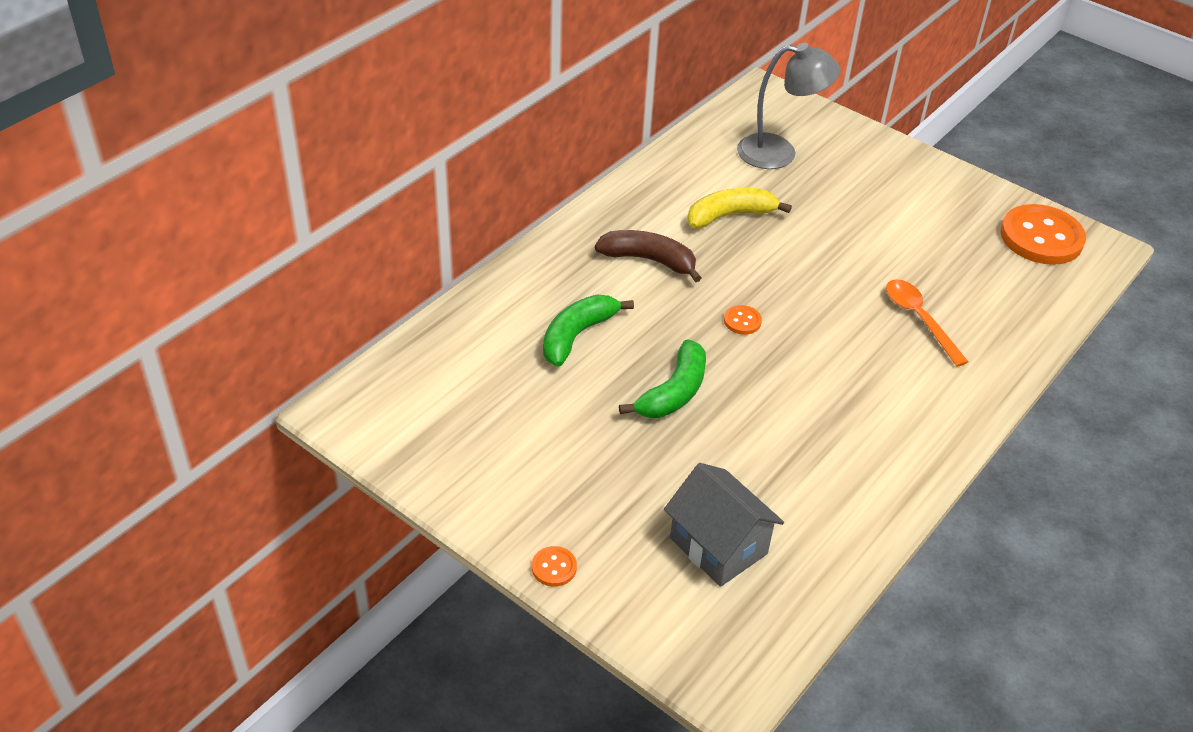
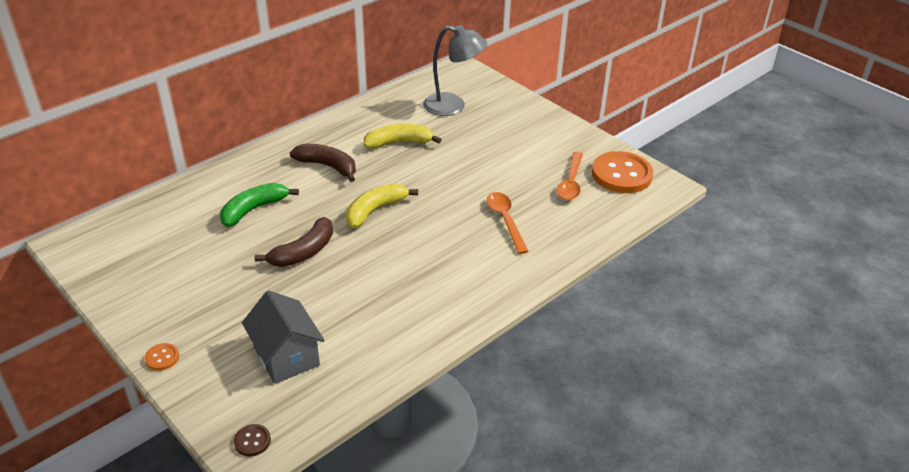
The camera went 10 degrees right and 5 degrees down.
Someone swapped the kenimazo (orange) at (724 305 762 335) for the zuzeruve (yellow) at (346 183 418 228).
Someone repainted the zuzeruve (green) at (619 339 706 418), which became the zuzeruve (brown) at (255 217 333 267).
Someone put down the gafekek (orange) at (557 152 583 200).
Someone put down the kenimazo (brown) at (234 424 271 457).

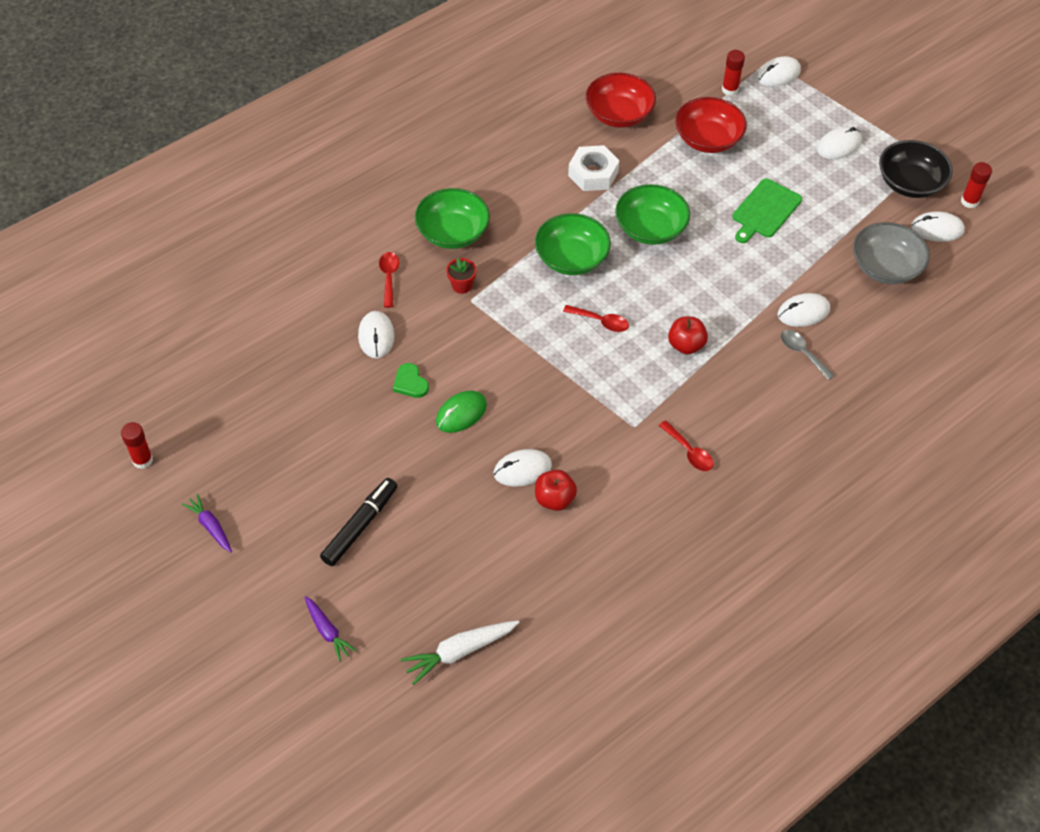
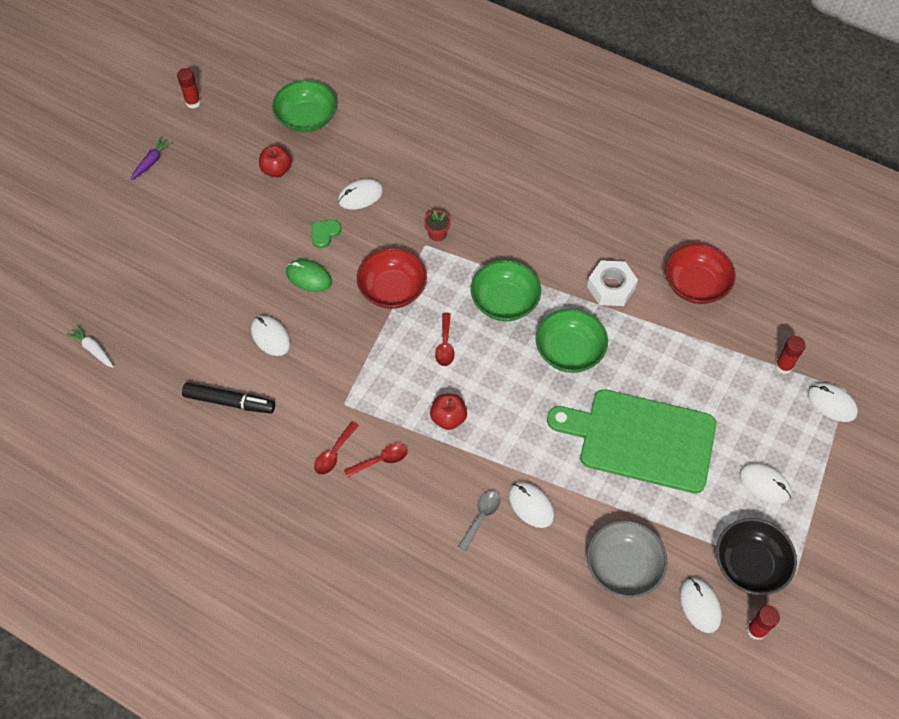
The camera went 70 degrees right and 5 degrees up.
Someone carried the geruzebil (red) from (675 97 747 153) to (357 248 427 309).
Someone scaled the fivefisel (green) at (733 178 802 243) by 1.85.
Someone carried the geruzebil (green) from (415 188 490 249) to (272 80 337 133).
Someone carried the gafekek (red) from (379 252 399 308) to (344 443 408 477).
Someone carried the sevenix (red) from (535 470 577 511) to (259 145 292 177).
Someone carried the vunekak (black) from (320 478 397 566) to (182 382 275 413).
Someone took away the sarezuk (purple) at (305 596 356 662).
Someone scaled the sarezuk (white) at (400 620 520 685) by 0.66.

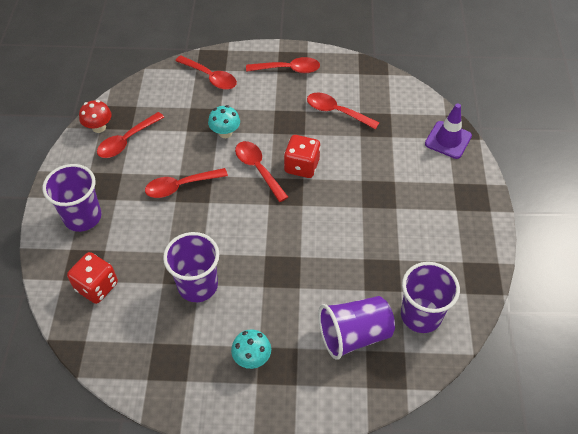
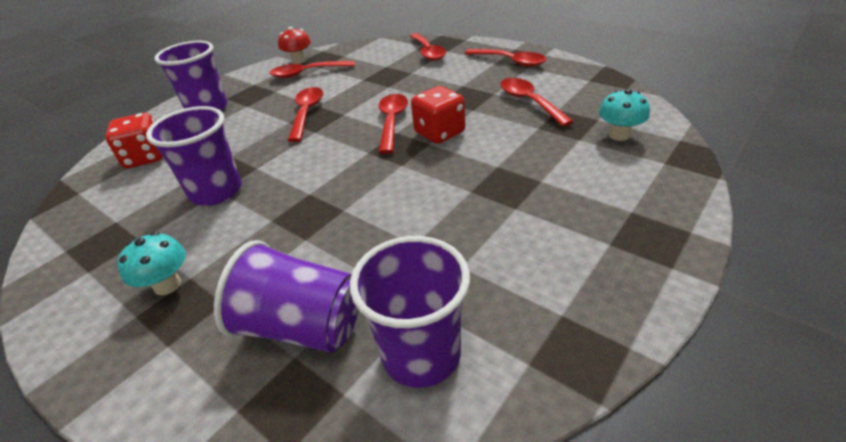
The camera went 40 degrees right and 15 degrees down.
Someone took away the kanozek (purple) at (425 103 472 159).
Someone carried the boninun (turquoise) from (208 105 240 138) to (599 89 650 141).
Someone rotated the gafekek (red) at (145 168 228 198) by 75 degrees clockwise.

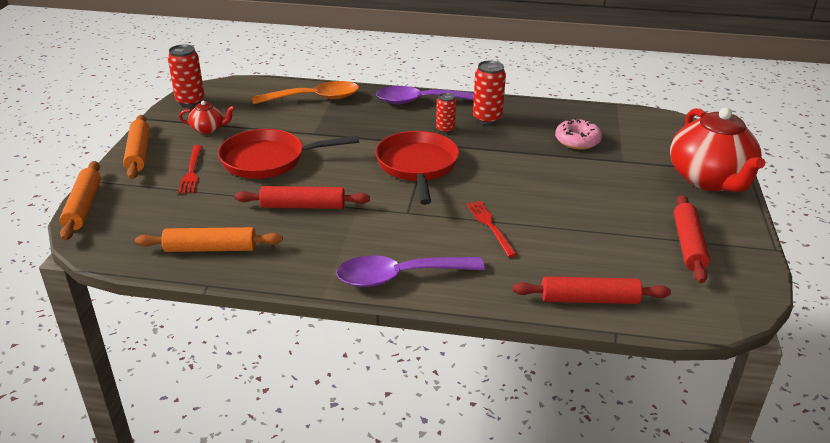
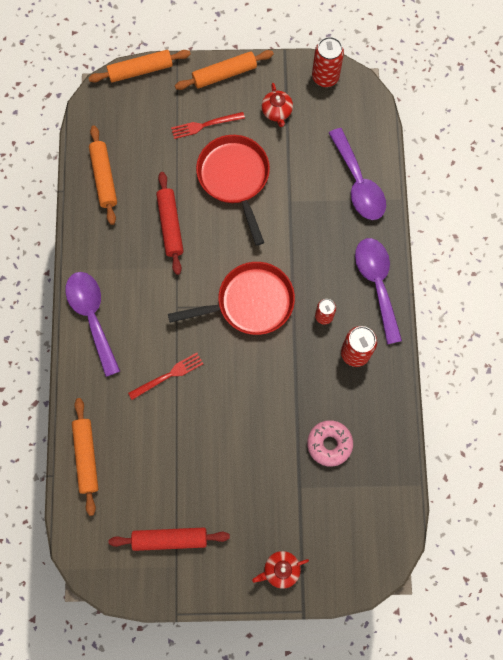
The camera went 80 degrees right and 40 degrees up.
Someone repainted the gafekek (orange) at (252 81 359 105), which became the gafekek (purple) at (329 128 386 220).
Someone scaled the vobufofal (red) at (670 108 766 192) by 0.44.
Someone repainted the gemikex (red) at (512 276 671 304), which became the gemikex (orange) at (72 398 98 516).

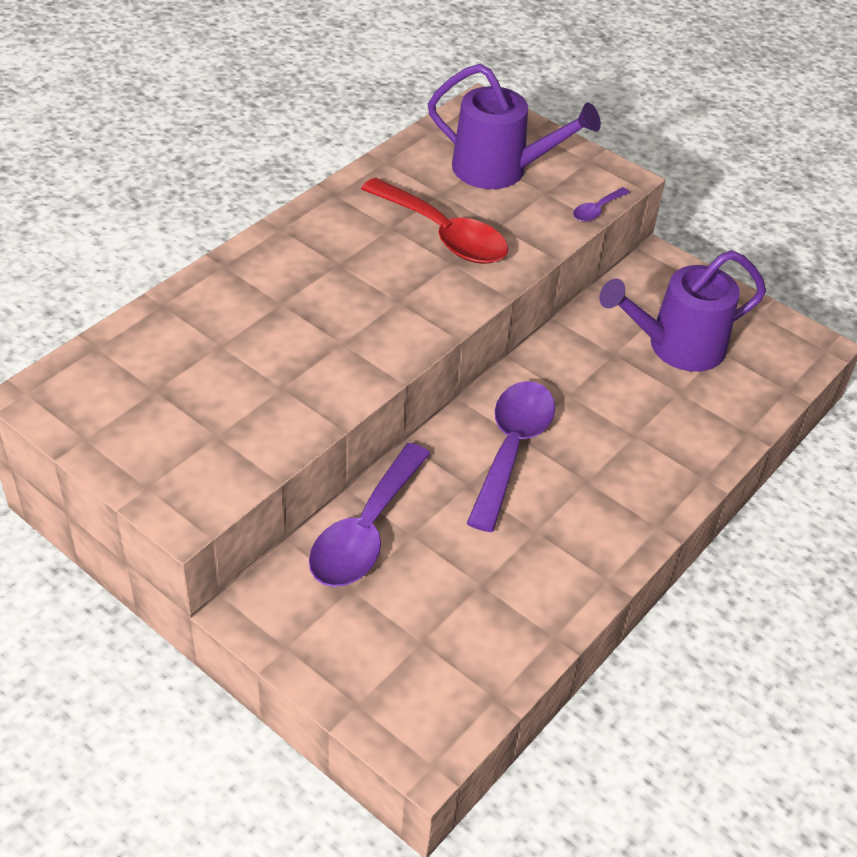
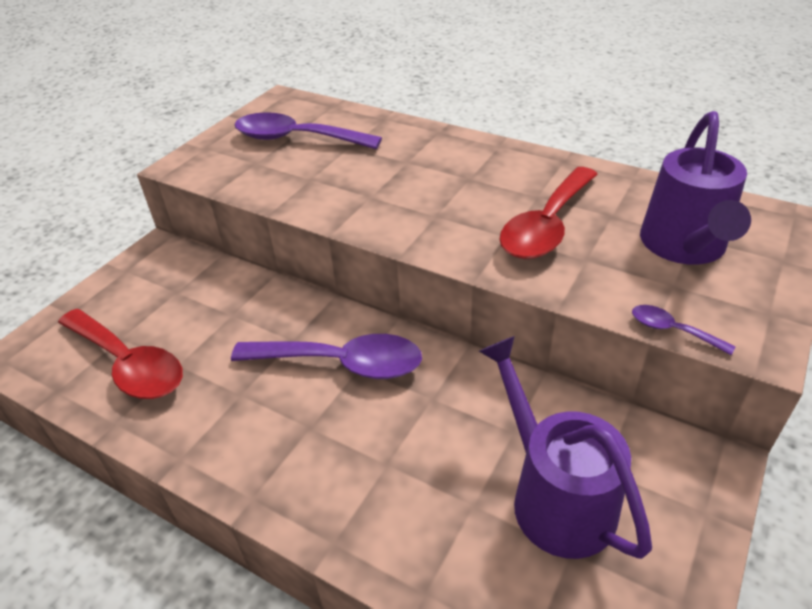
The camera went 85 degrees right and 5 degrees down.
Someone carried the gafekek (purple) from (309 443 430 587) to (234 112 382 149).
Someone put down the gafekek (red) at (58 309 183 399).

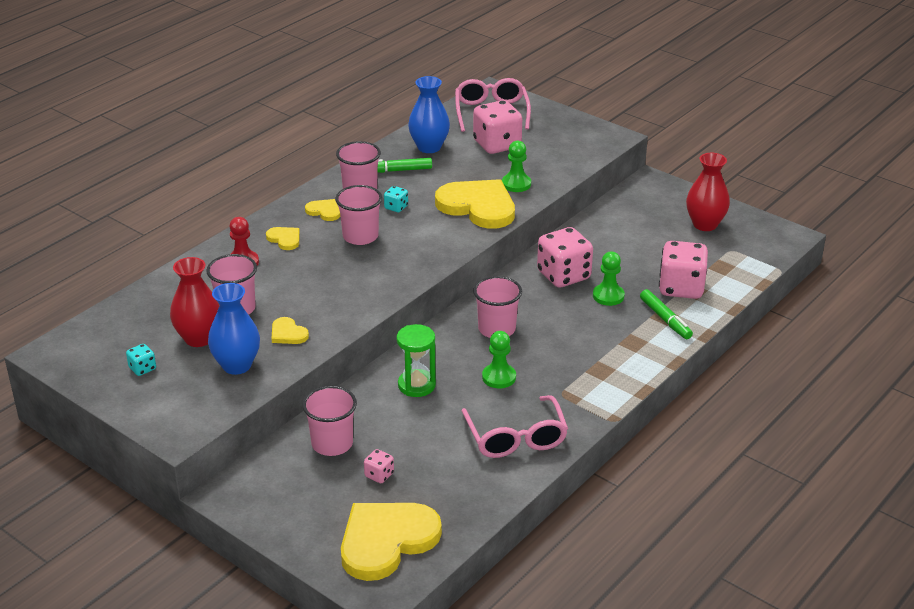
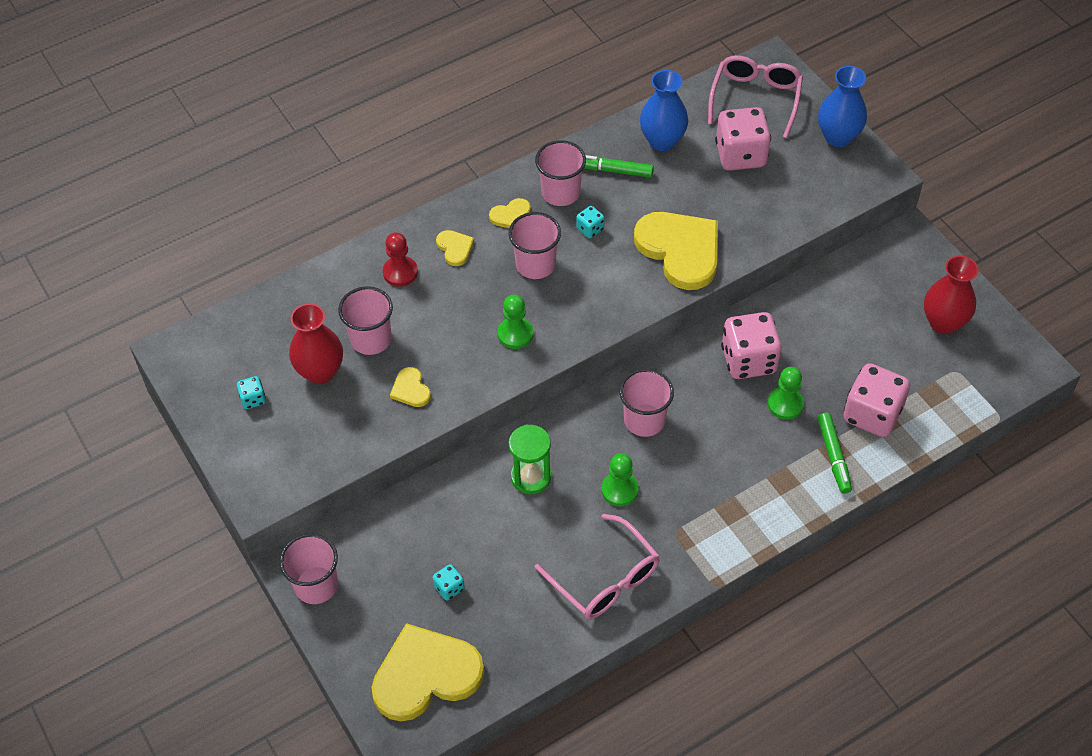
The camera went 20 degrees right and 20 degrees up.
Someone carried the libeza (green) from (502 141 531 192) to (498 295 533 349).
Someone rotated the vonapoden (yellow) at (305 199 340 221) by 105 degrees clockwise.
Someone carried the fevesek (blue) from (208 283 260 375) to (818 66 867 147).
Someone carried the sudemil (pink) from (302 386 357 456) to (279 534 338 604).
Someone rotated the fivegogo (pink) at (462 395 568 458) by 45 degrees counterclockwise.
Someone repainted the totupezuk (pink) at (364 449 394 483), which became the totupezuk (turquoise) at (433 564 465 601).

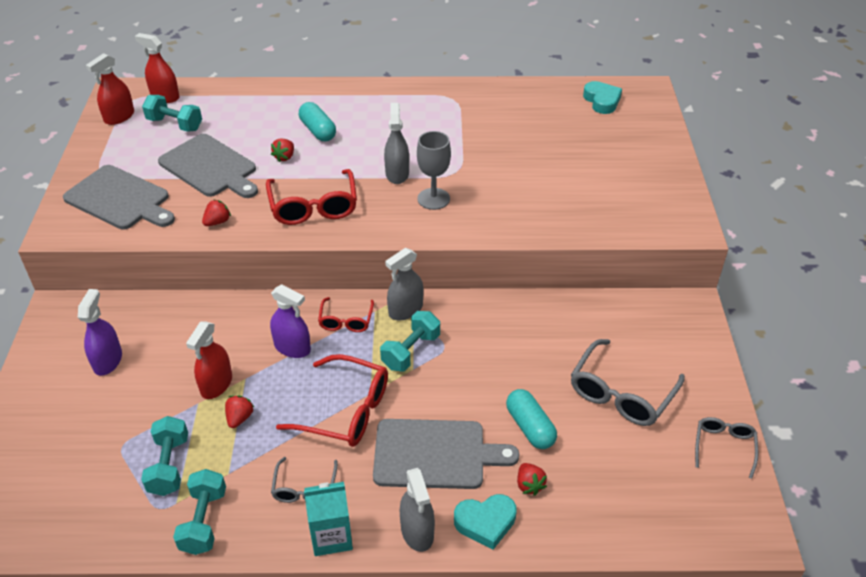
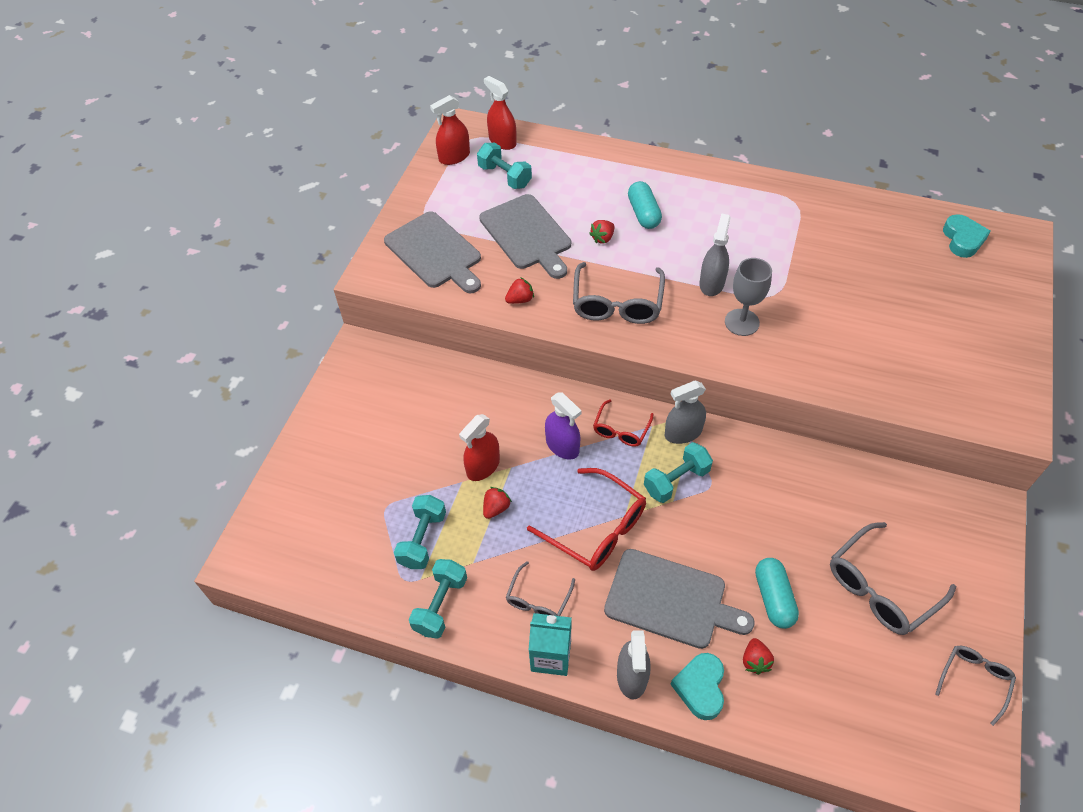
The camera went 20 degrees right and 10 degrees up.
Someone repainted the fivegogo (red) at (266 169 357 225), which became the fivegogo (grey) at (573 262 665 324).
Someone took away the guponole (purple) at (78 289 122 376).
Someone rotated the vonapoden (turquoise) at (454 494 517 550) by 90 degrees clockwise.

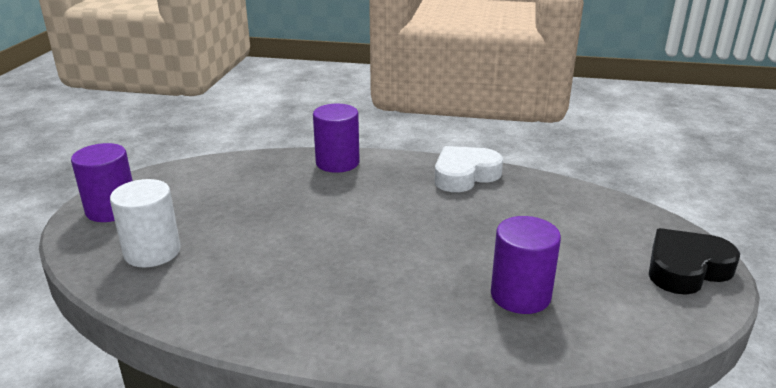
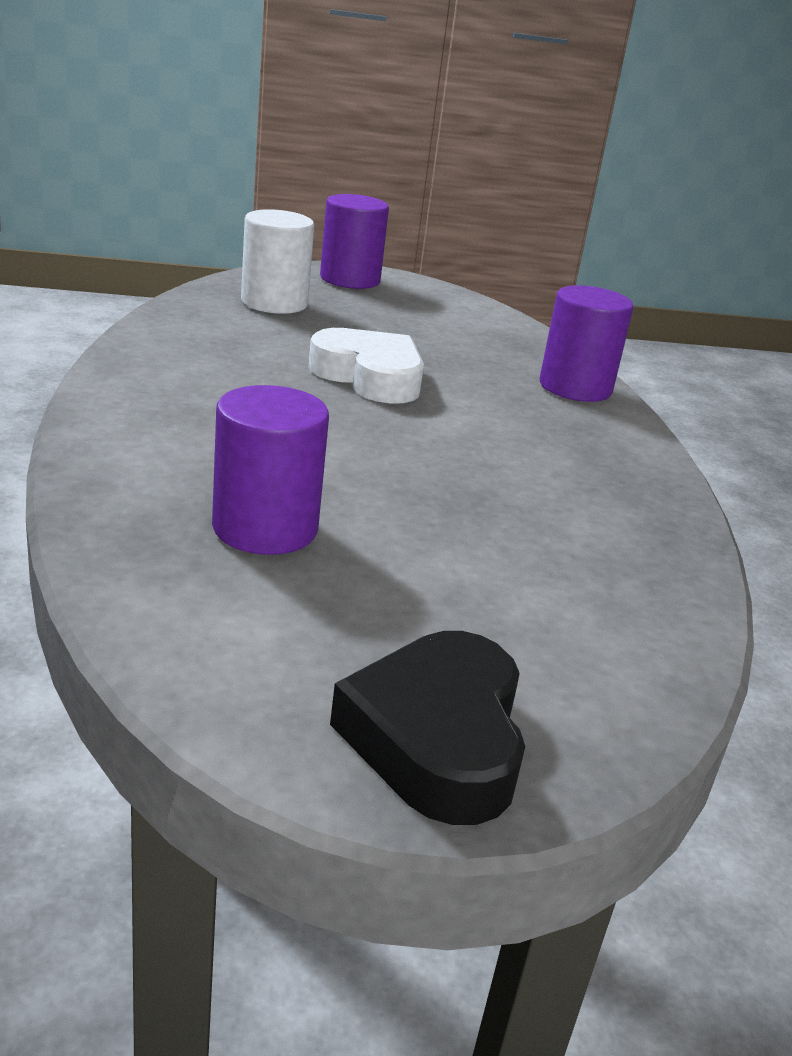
The camera went 70 degrees right and 0 degrees up.
Someone carried the vonapoden (white) from (435 146 503 192) to (308 328 424 403).
Someone rotated the vonapoden (black) at (649 228 740 295) by 135 degrees counterclockwise.

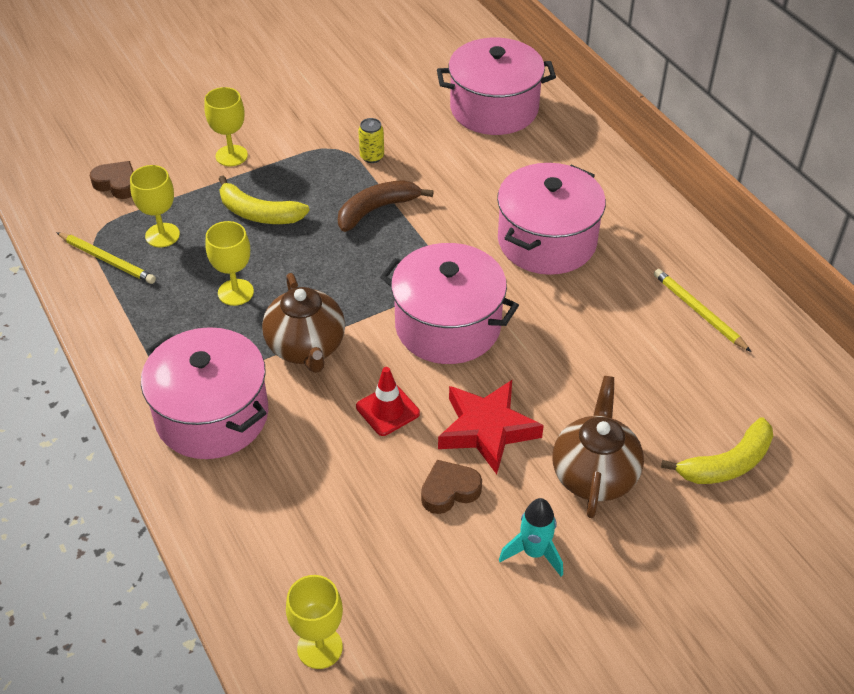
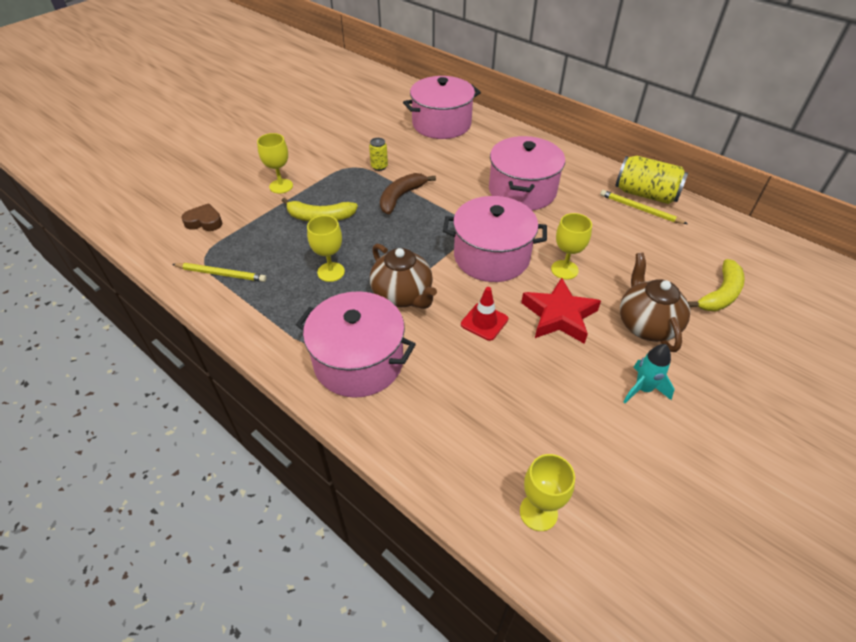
The camera went 20 degrees left and 0 degrees up.
Someone carried the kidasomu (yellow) from (130 165 180 247) to (551 213 592 280).
Someone took away the vonapoden (brown) at (421 460 482 514).
Someone put down the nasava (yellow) at (615 156 688 204).

